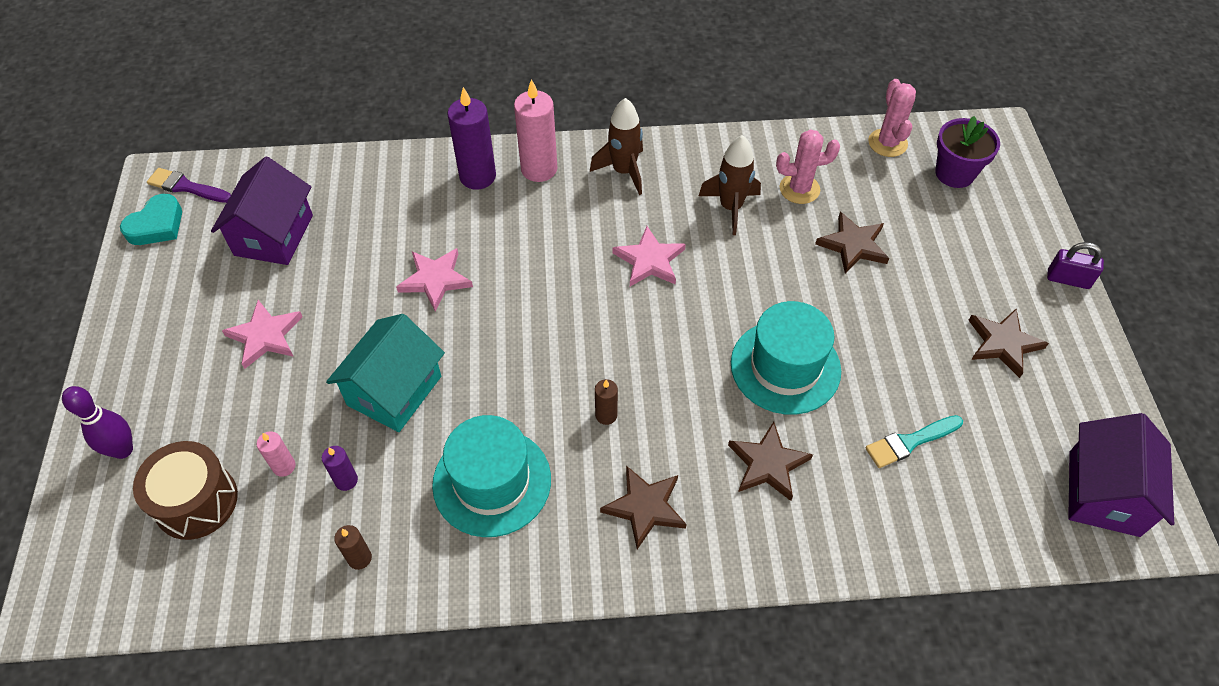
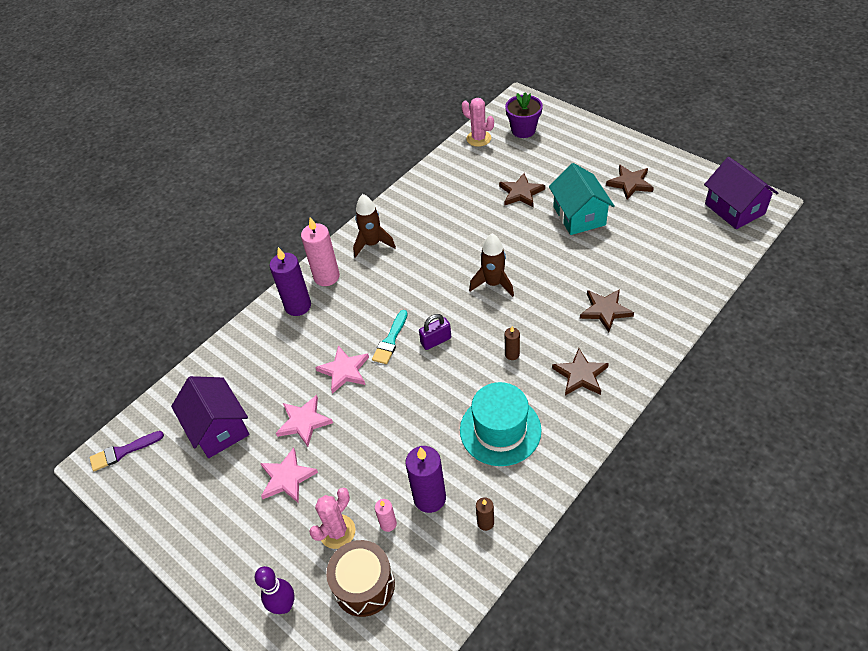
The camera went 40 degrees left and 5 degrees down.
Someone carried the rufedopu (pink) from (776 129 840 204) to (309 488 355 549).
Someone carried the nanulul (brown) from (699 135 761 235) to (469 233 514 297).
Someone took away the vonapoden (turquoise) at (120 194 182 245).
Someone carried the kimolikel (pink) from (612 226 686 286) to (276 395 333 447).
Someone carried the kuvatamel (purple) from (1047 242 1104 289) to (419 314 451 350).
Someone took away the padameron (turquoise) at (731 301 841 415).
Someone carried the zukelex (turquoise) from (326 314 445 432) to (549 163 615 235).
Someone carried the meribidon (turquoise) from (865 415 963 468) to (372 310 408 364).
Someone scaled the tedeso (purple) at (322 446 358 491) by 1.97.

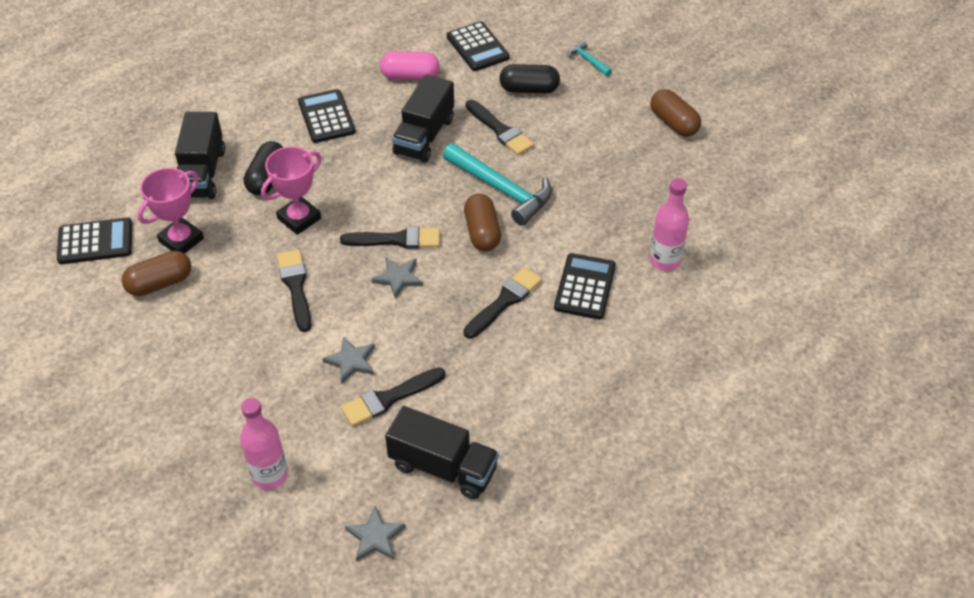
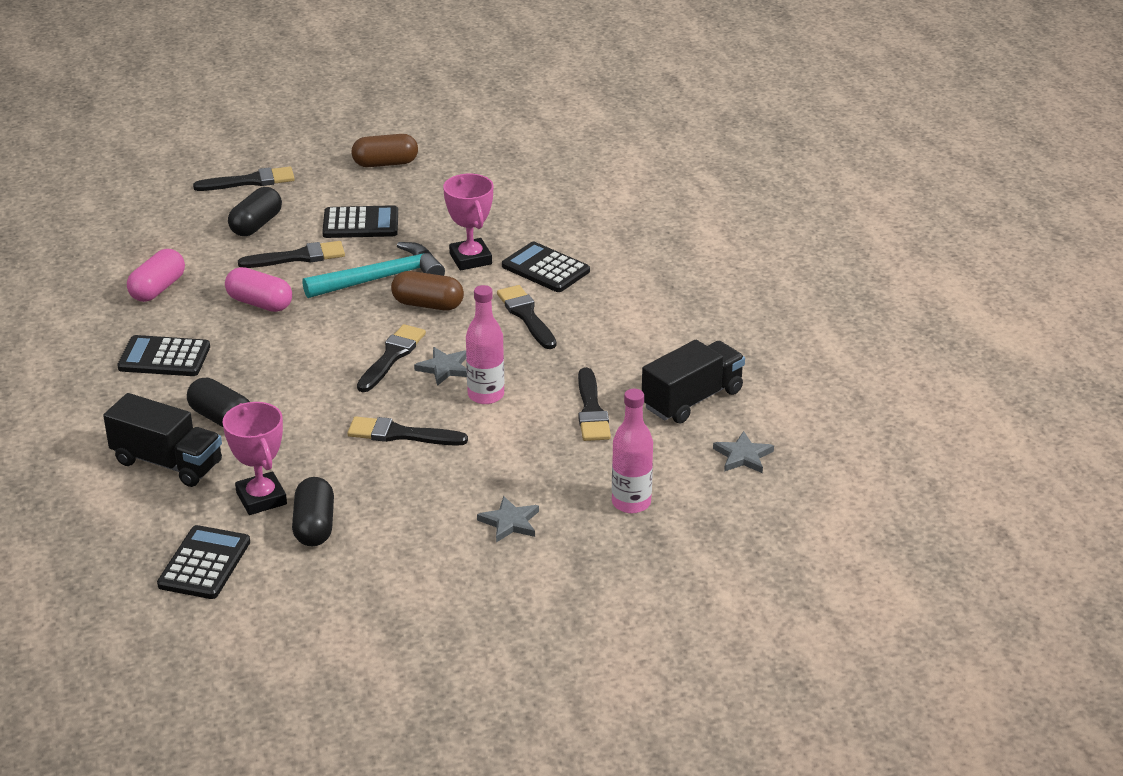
The camera went 65 degrees left and 15 degrees down.
Someone carried the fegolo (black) from (447 21 510 71) to (322 205 398 238).
Someone swapped the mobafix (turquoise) at (568 40 612 76) for the meribidon (black) at (193 167 295 191).
Someone swapped the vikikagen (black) at (392 75 454 163) for the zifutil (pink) at (225 267 292 312).
Someone carried the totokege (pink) from (261 146 321 235) to (443 174 493 270).
Someone carried the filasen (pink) from (649 178 689 271) to (466 285 504 404).
Someone repainted the zifutil (brown) at (122 251 191 296), which became the zifutil (black) at (292 477 334 546).
Someone carried the kimolikel (grey) from (322 336 375 384) to (477 496 539 542).

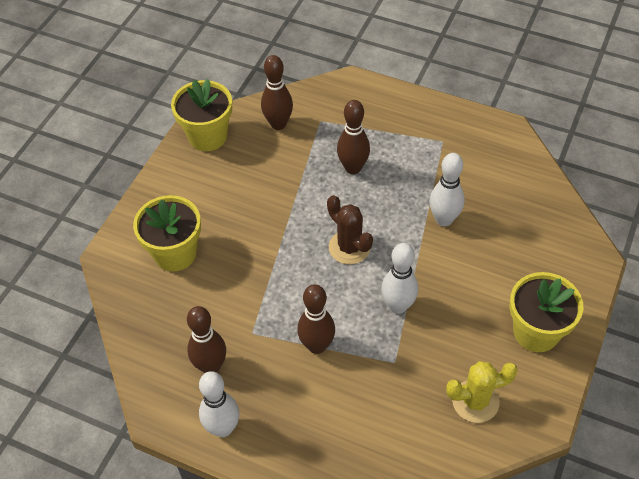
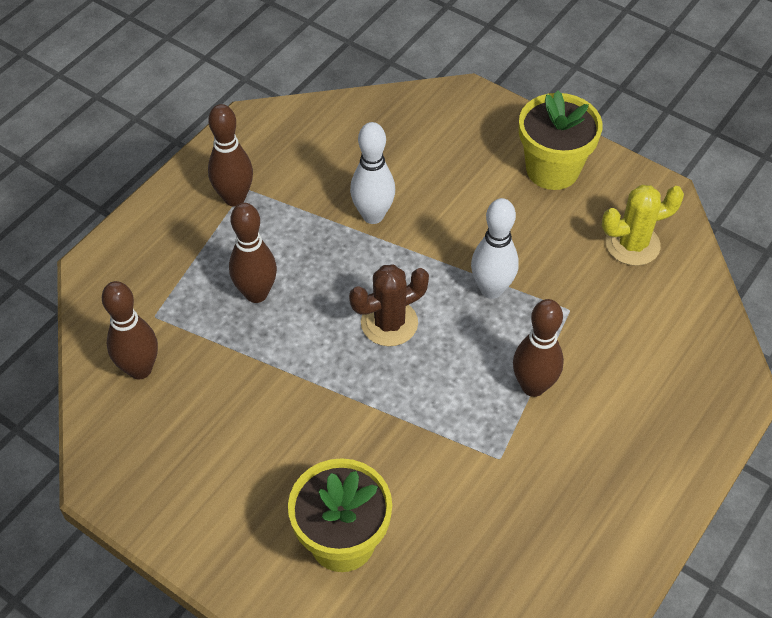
The camera went 80 degrees left and 0 degrees up.
Someone took away the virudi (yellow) at (171 79 232 151).
Someone carried the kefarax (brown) from (187 306 226 373) to (208 104 253 206).
Someone rotated the rufedopu (yellow) at (446 361 518 423) by 75 degrees clockwise.
Someone took away the kefarax (white) at (199 371 239 437).

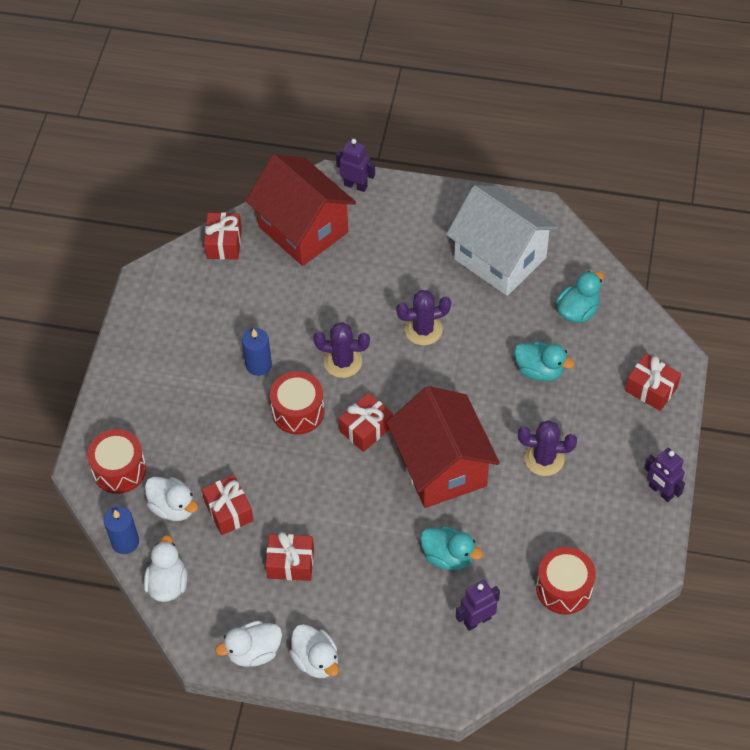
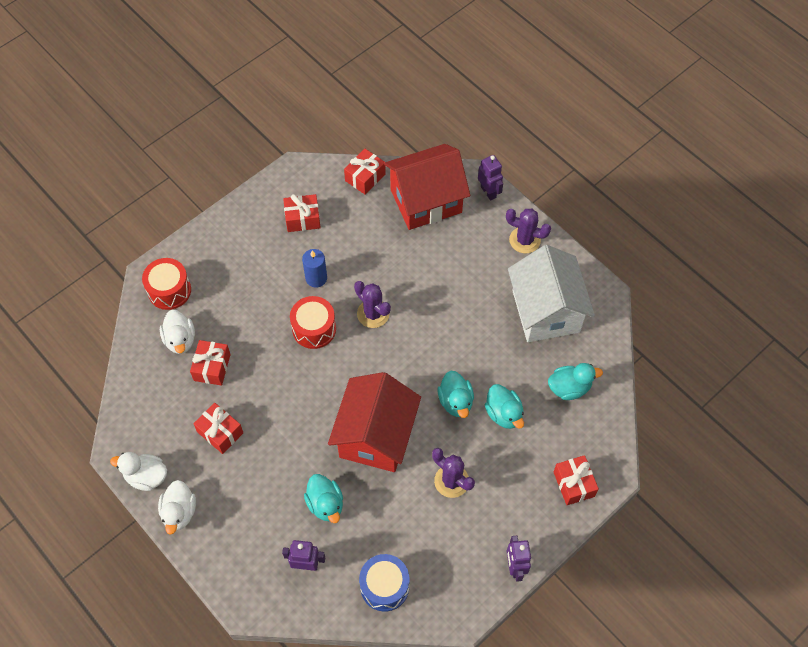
The camera went 35 degrees right and 5 degrees up.
Someone rotated the zukelex (red) at (245 154 356 266) by 75 degrees clockwise.
Someone carried the rufedopu (purple) from (396 290 451 345) to (506 209 551 253).
Someone carried the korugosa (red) from (339 393 393 452) to (283 194 321 232).
Someone took away the tedeso (blue) at (104 507 139 554).
Someone took away the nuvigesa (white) at (144 535 187 602).
Someone repainted the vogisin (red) at (536 547 596 614), which became the vogisin (blue) at (359 554 409 612).
Someone put down the nuvigesa (turquoise) at (438 370 474 418).

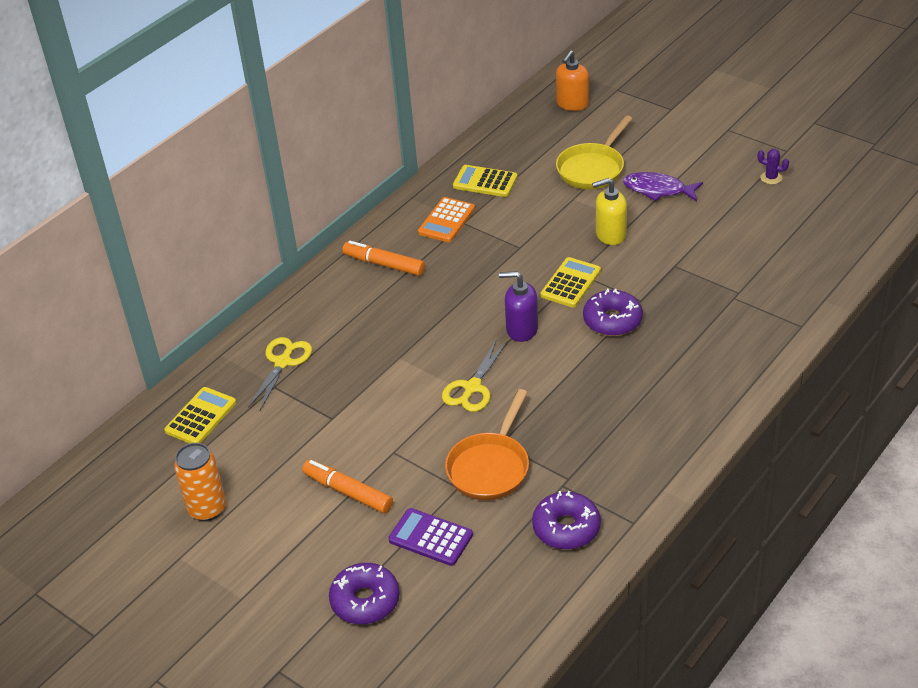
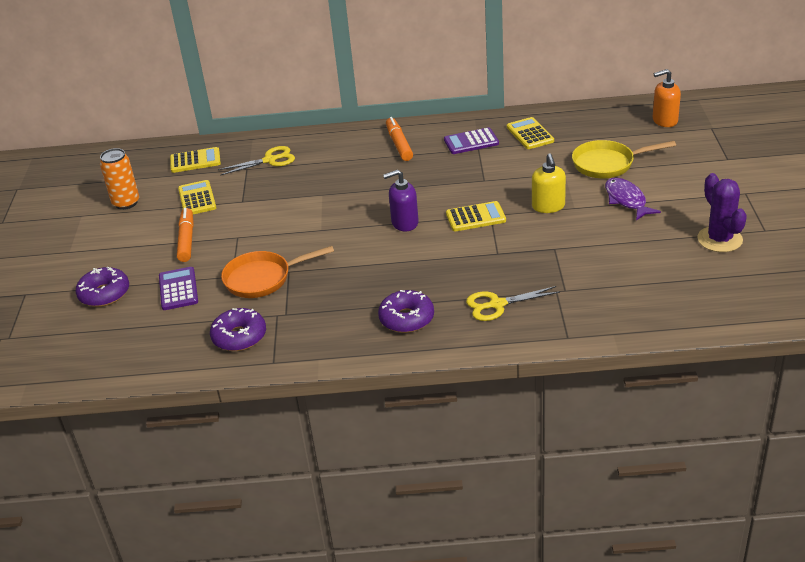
The camera went 50 degrees right and 5 degrees down.
Someone scaled the rufedopu (purple) at (757 149 789 184) by 2.06.
Someone rotated the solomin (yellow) at (592 178 627 245) by 135 degrees counterclockwise.
Someone repainted the fegolo (orange) at (418 197 475 242), which became the fegolo (purple) at (444 127 499 154).
Someone rotated the solomin (purple) at (499 271 538 342) by 75 degrees counterclockwise.
Someone carried the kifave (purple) from (583 289 643 336) to (378 290 434 333).
Someone carried the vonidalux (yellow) from (442 339 507 412) to (466 286 560 321).
Someone put down the fegolo (yellow) at (178 180 216 214).

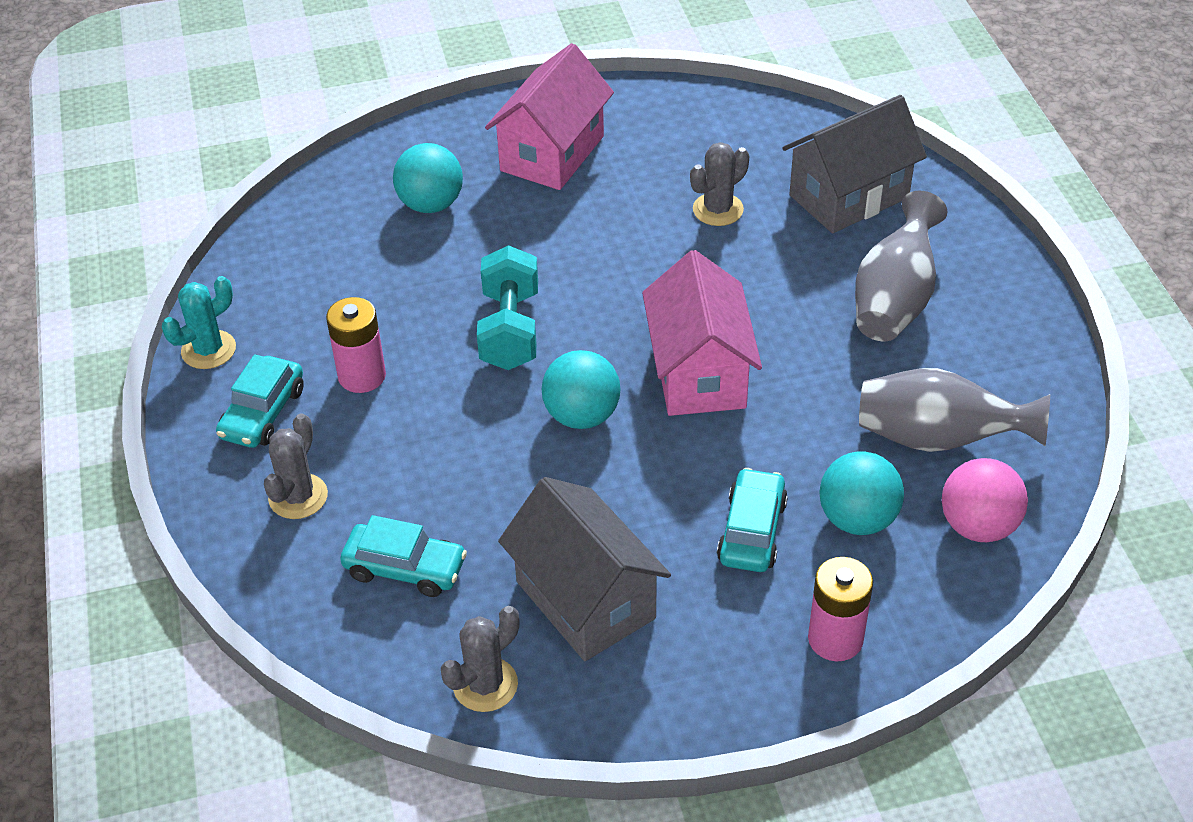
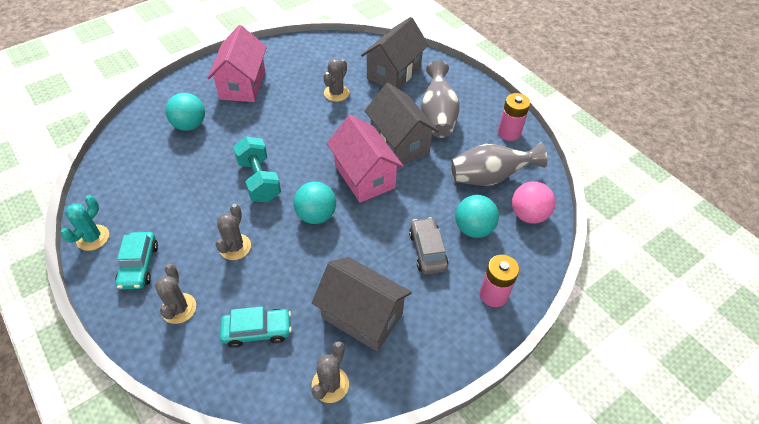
The camera went 25 degrees left and 5 degrees up.
Someone carried the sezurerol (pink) from (326 297 386 393) to (498 93 530 141).
Someone repainted the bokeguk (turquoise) at (717 468 788 572), which became the bokeguk (grey) at (409 217 449 274).
Someone put down the zukelex (grey) at (365 83 439 167).
Someone put down the rufedopu (grey) at (215 204 251 260).

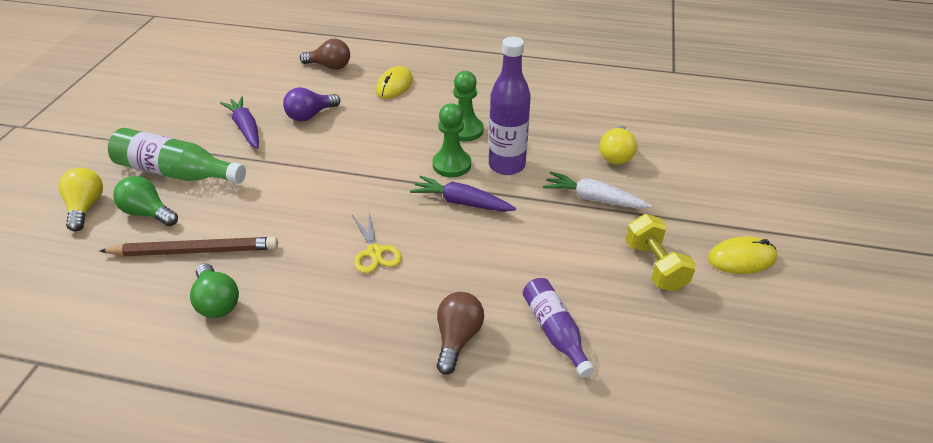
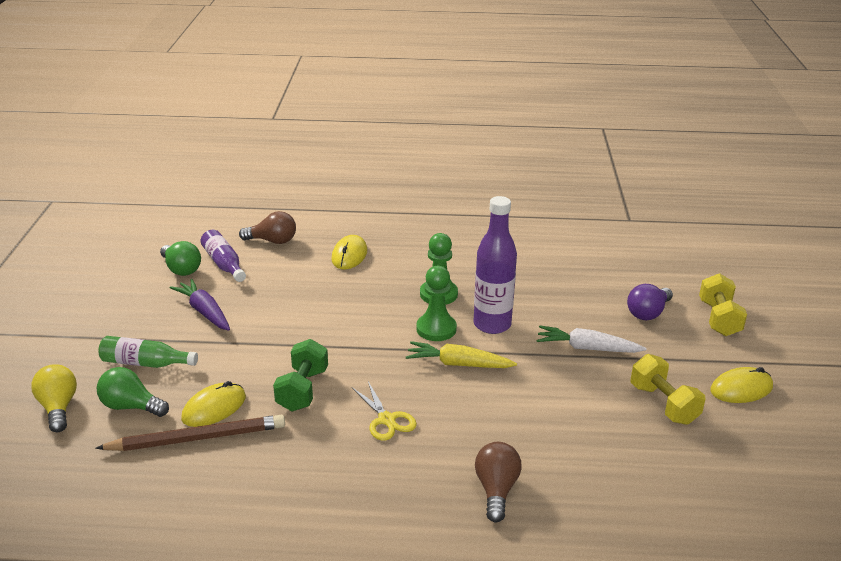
The camera went 10 degrees left and 10 degrees down.
Someone carried the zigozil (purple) from (283 87 340 122) to (627 284 673 320).
Someone took away the zigozil (yellow) at (600 126 637 165).
Someone scaled the filasen (green) at (108 128 246 184) by 0.64.
Someone repainted the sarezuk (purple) at (410 175 516 212), which became the sarezuk (yellow) at (406 341 517 368).
Someone carried the zigozil (green) from (190 263 239 318) to (160 241 201 276).
Someone carried the filasen (purple) from (523 278 595 378) to (201 230 246 282).
Someone put down the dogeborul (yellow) at (699 273 747 336).
Someone put down the dogeborul (green) at (273 339 328 411).
Someone put down the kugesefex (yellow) at (181 381 246 427).

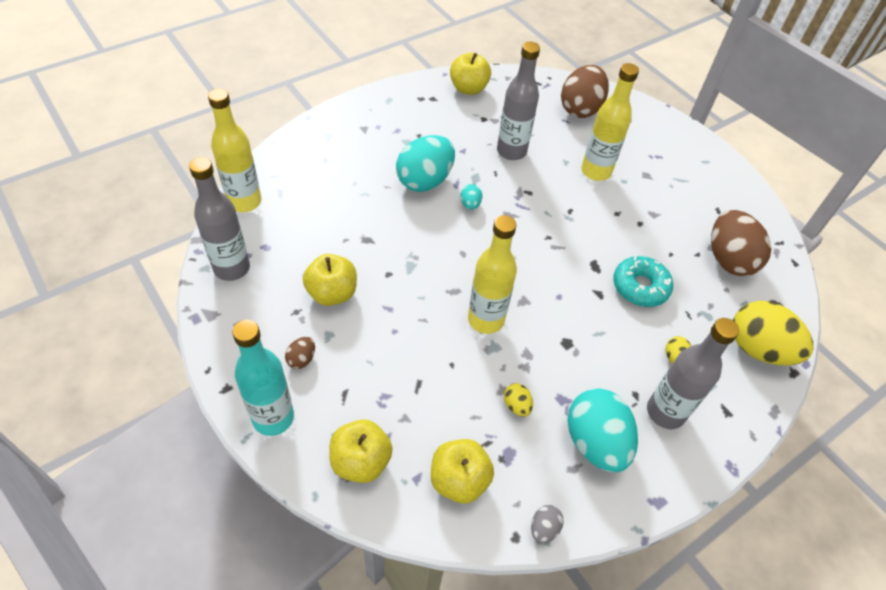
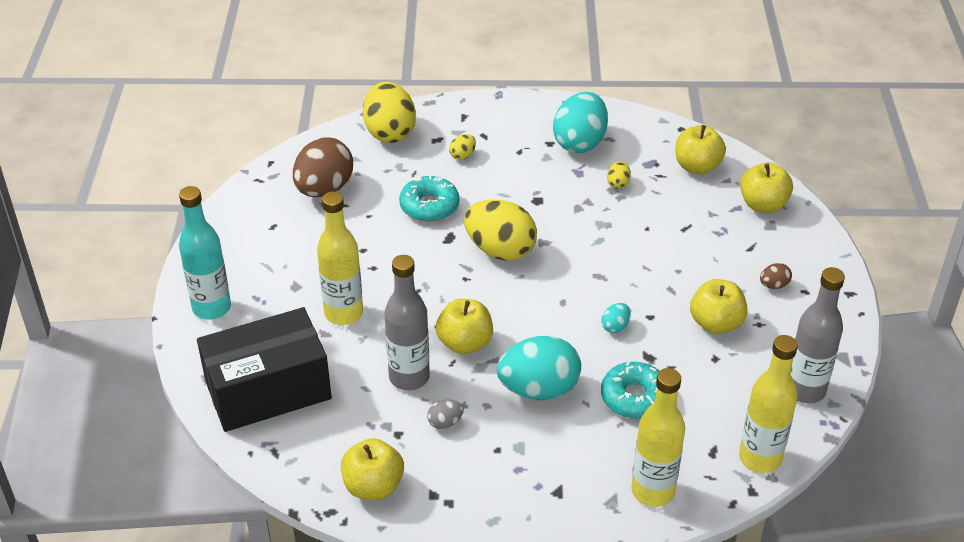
The camera went 140 degrees left and 10 degrees down.
Someone swapped the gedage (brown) at (561 65 609 118) for the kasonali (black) at (197 307 332 432).
Someone carried the gedage (turquoise) from (460 184 482 210) to (601 303 630 333).
Someone carried the filasen (yellow) from (468 215 517 334) to (631 368 685 507).
Someone took away the filasen (grey) at (647 318 739 429).
Someone carried the filasen (turquoise) from (232 320 294 436) to (179 186 231 320).
Someone carried the gedage (grey) from (531 505 564 543) to (427 400 464 429).
Someone put down the gedage (yellow) at (464 199 537 261).
Someone put down the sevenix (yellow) at (436 299 493 354).
Someone put down the kifave (turquoise) at (601 361 659 419).

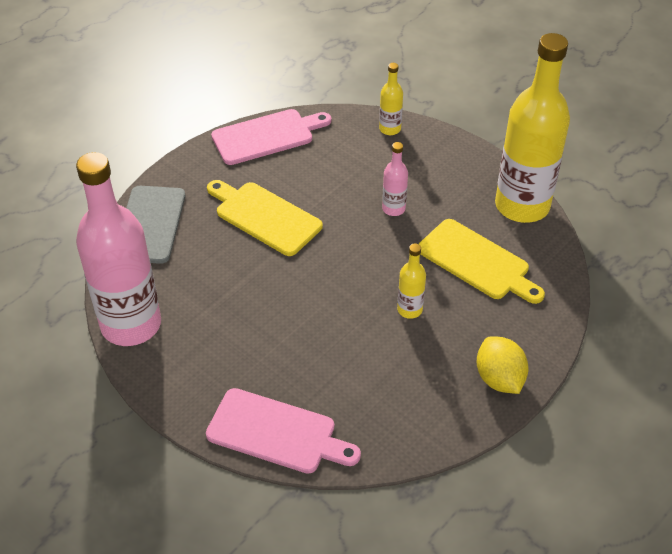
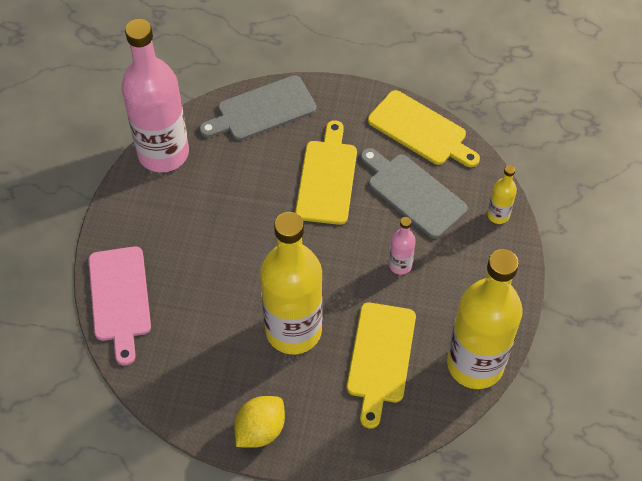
The camera went 60 degrees right and 10 degrees up.
Someone repainted the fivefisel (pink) at (211 109 331 165), which became the fivefisel (yellow) at (368 90 480 167).
Someone scaled the filasen (yellow) at (397 243 426 319) by 2.36.
Someone put down the fivefisel (grey) at (360 148 468 239).

